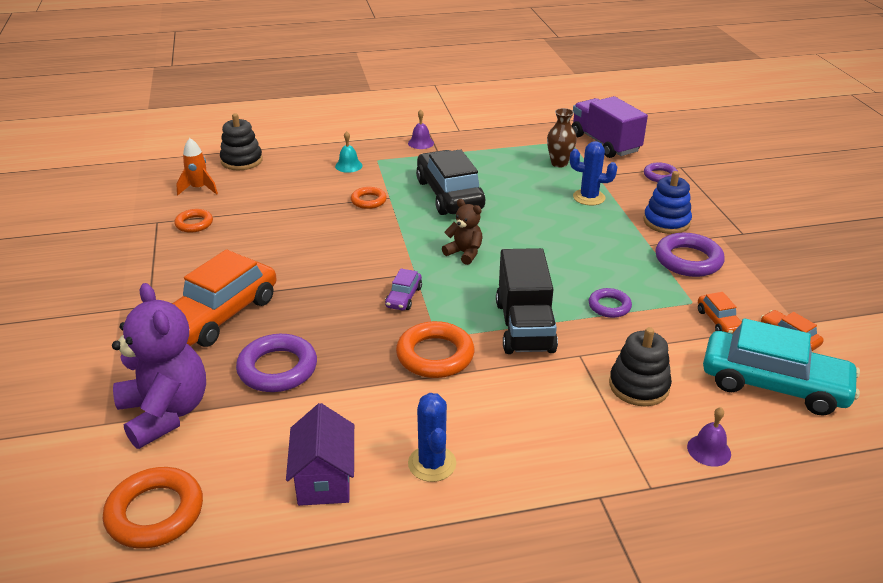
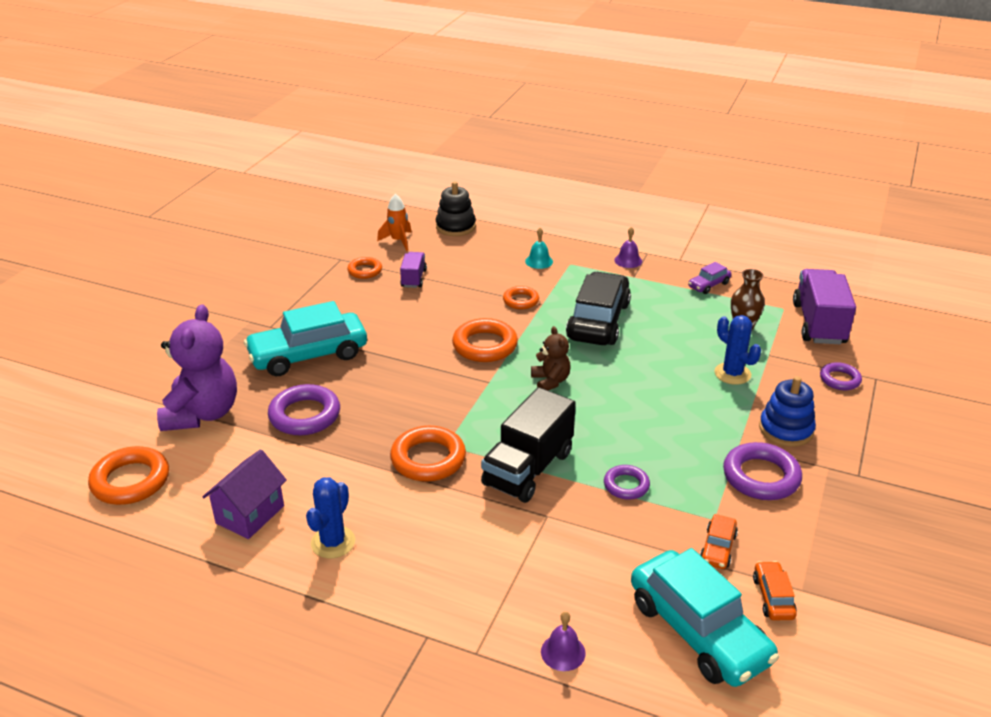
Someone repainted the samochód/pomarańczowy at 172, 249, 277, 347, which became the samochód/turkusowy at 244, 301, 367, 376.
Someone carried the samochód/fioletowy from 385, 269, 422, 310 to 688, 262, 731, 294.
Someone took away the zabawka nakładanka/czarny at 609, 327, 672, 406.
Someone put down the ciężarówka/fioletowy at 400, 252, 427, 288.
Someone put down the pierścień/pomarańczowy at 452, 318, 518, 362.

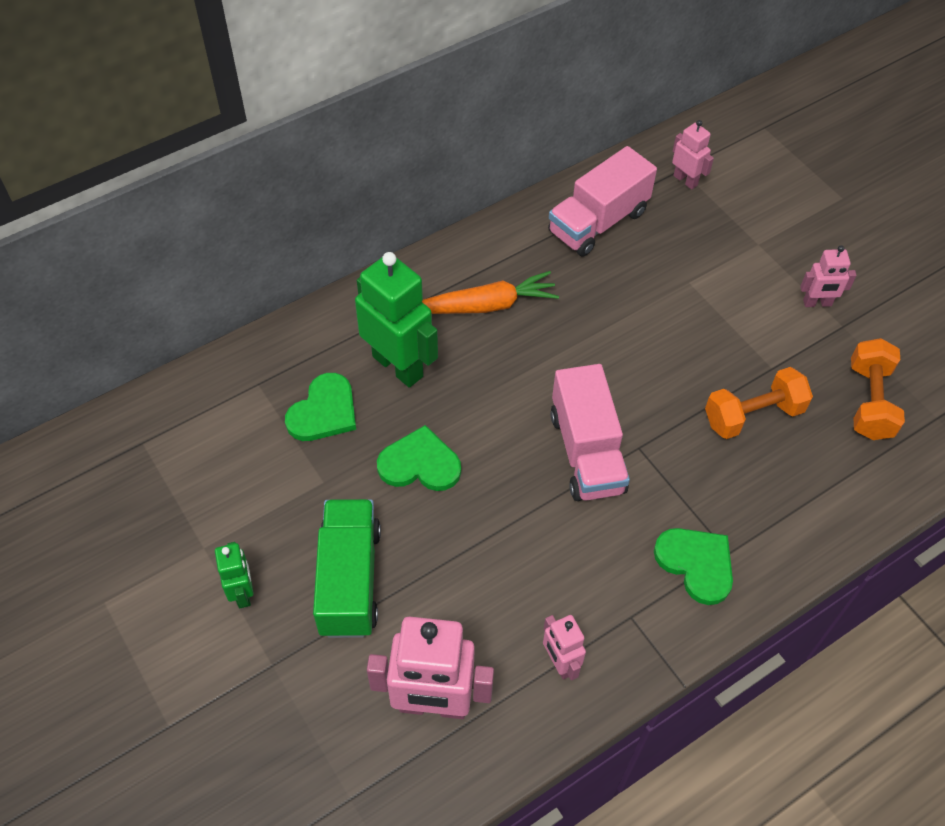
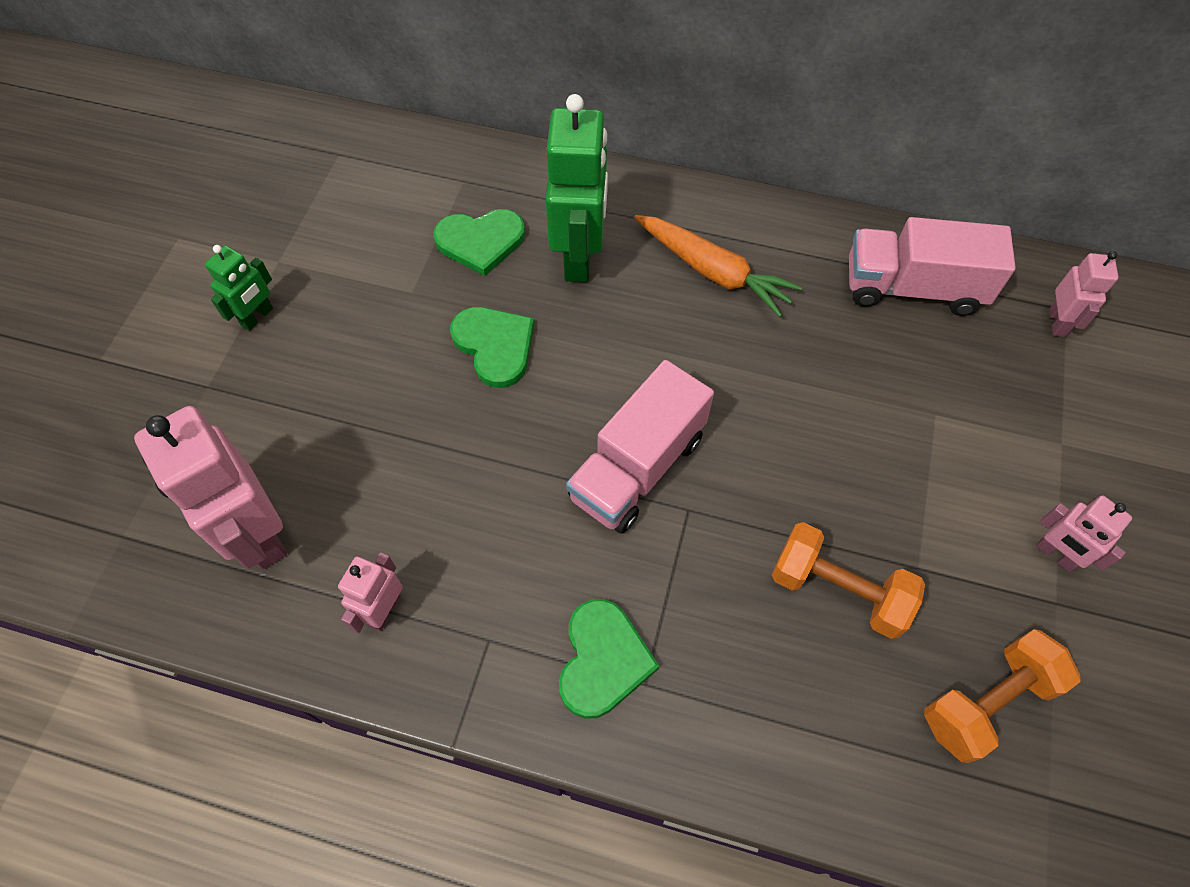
Someone took away the ciężarówka/zielony at 313, 499, 381, 638.

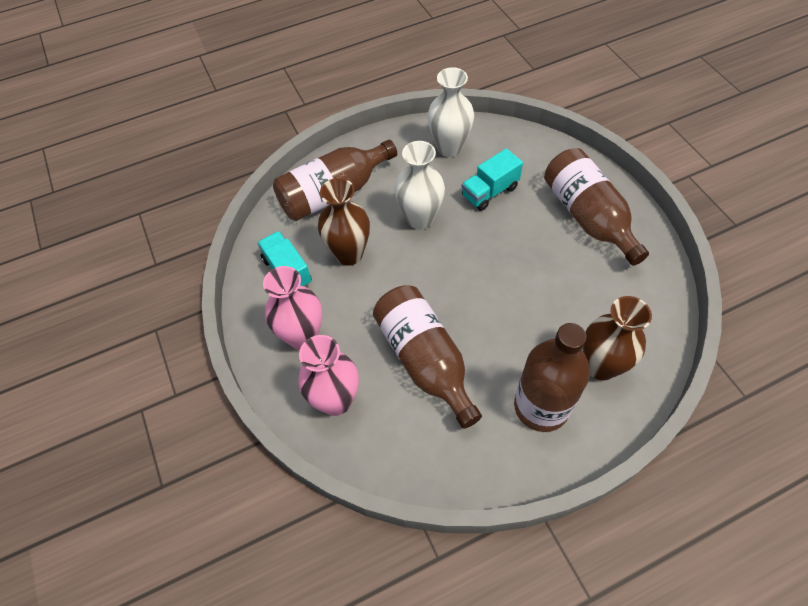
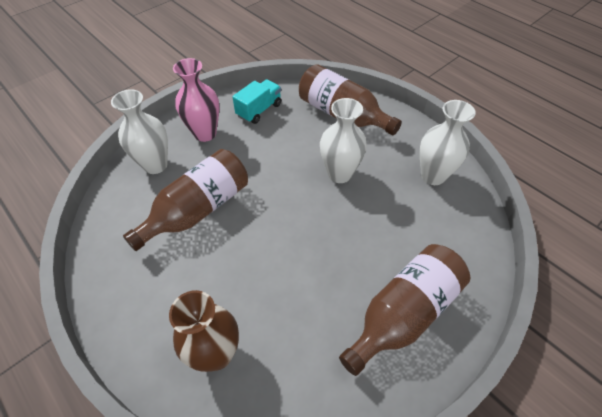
Someone repainted the wazon/różowy at 298, 335, 359, 416, which became the wazon/biały at 111, 89, 168, 174.
Someone took away the wazon/brązowy at 318, 178, 370, 266.
Someone took away the ciężarówka/turkusowy at 462, 148, 523, 211.
Someone took away the butelka/brązowy at 514, 323, 590, 432.

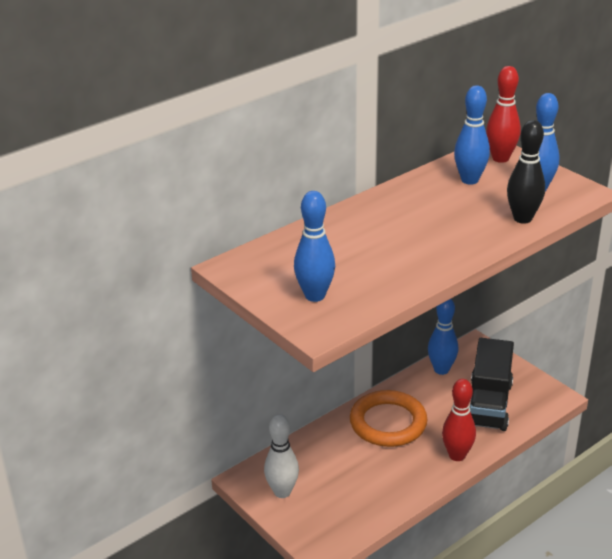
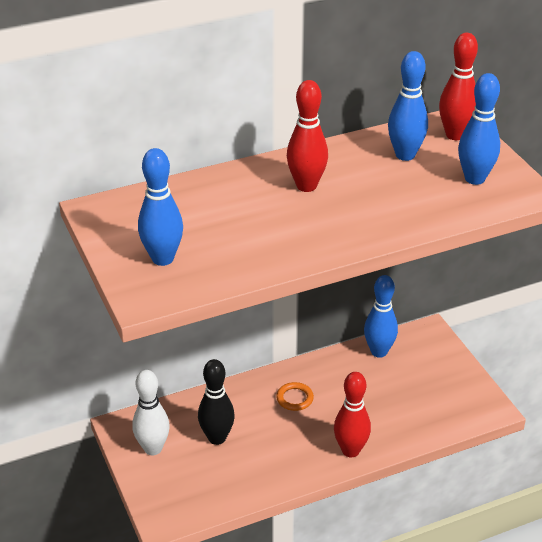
Someone scaled the pierścień/pomarańczowy at 350, 390, 428, 447 by 0.44.
Someone took away the ciężarówka/czarny at 470, 338, 514, 431.
Someone carried the kręgiel/czarny from 507, 120, 545, 224 to 198, 359, 235, 445.
Someone put down the kręgiel/czerwony at 287, 80, 328, 192.

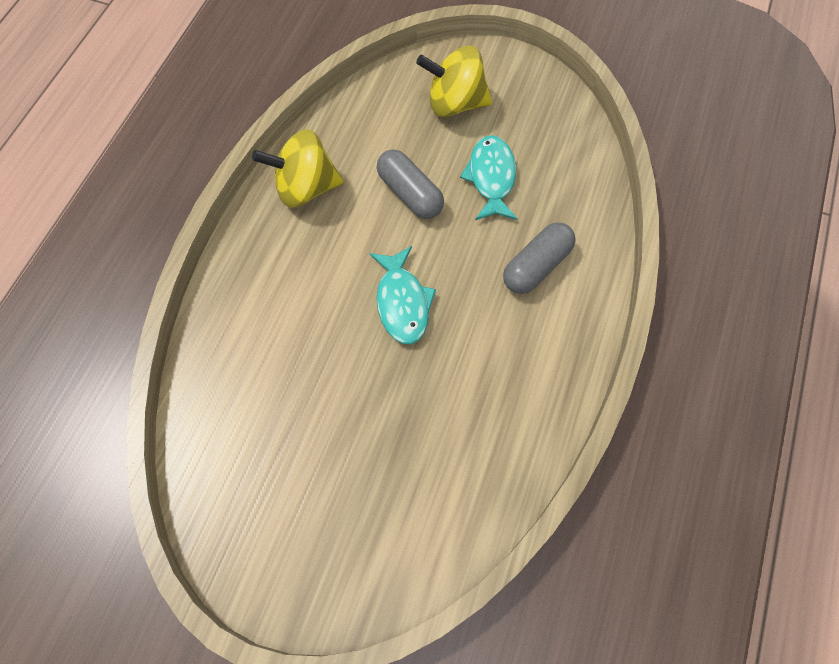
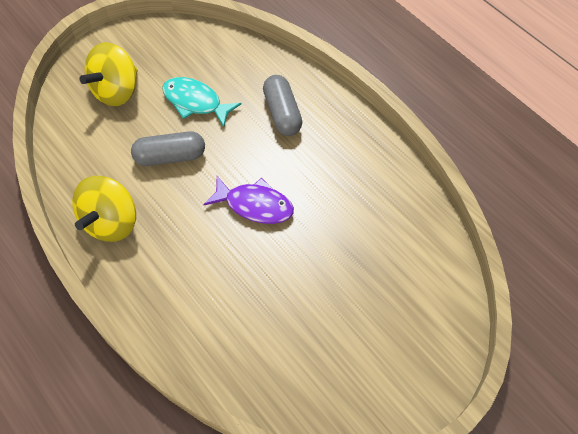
Someone repainted the ryba/turkusowy at 369, 246, 436, 344, which became the ryba/fioletowy at 203, 176, 294, 224.

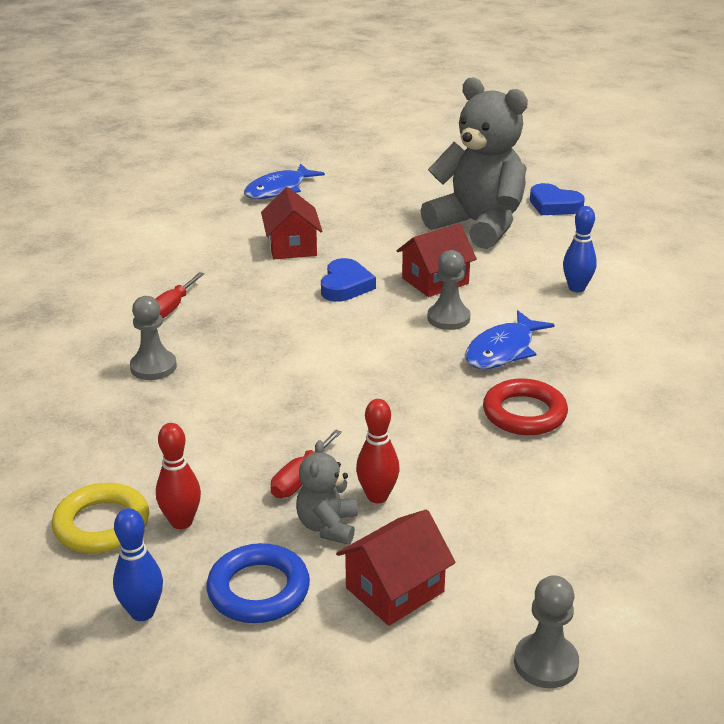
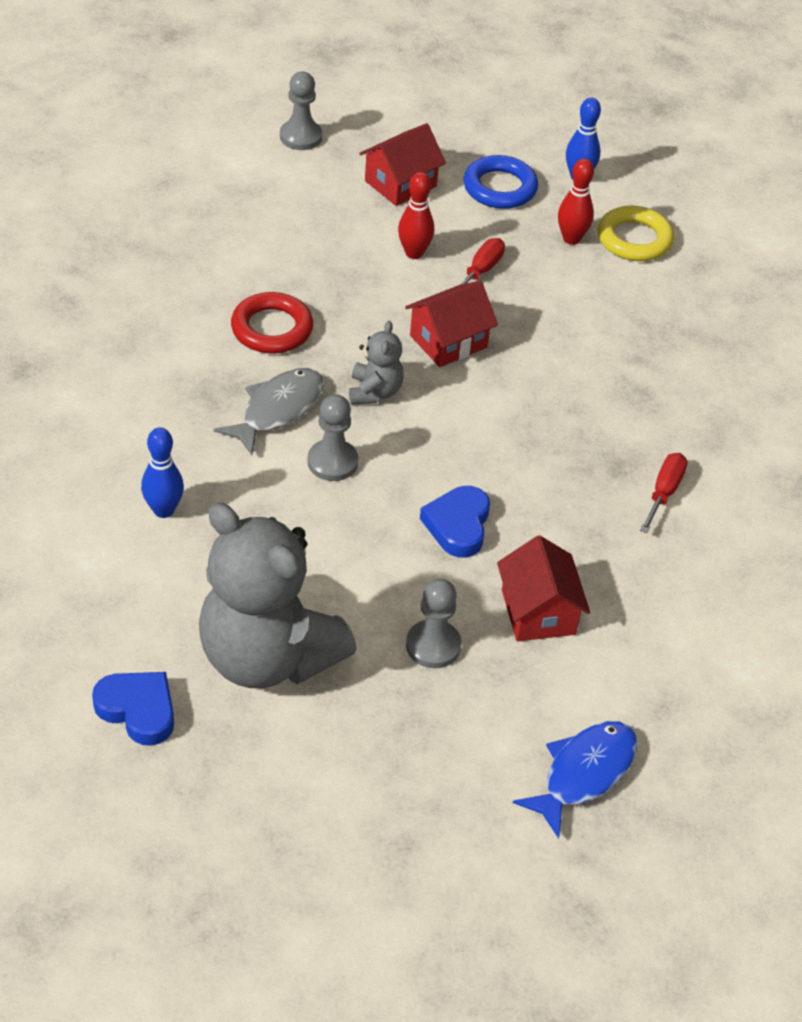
Someone carried the pionek/szary from 130, 296, 177, 380 to 406, 579, 462, 668.
Someone carried the miś/szary from 296, 440, 358, 545 to 349, 321, 404, 405.
Someone carried the domek/czerwony from 397, 223, 477, 297 to 405, 281, 498, 367.
Someone repainted the ryba/niebieski at 465, 310, 555, 369, which became the ryba/szary at 214, 368, 324, 455.

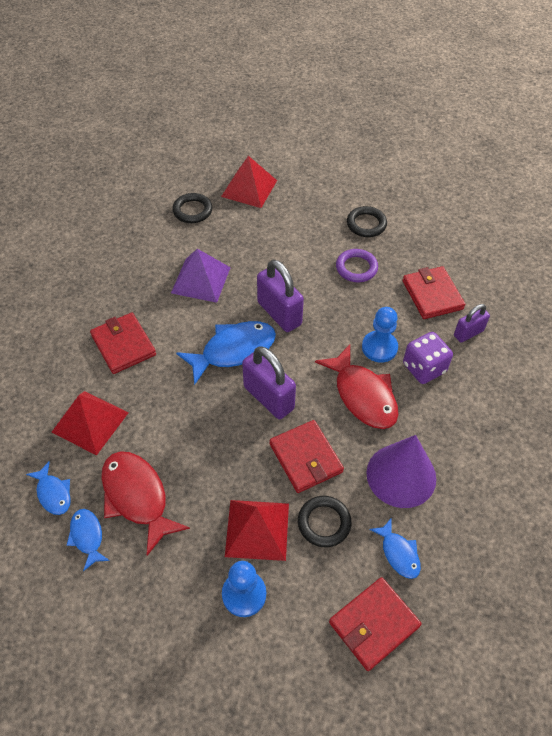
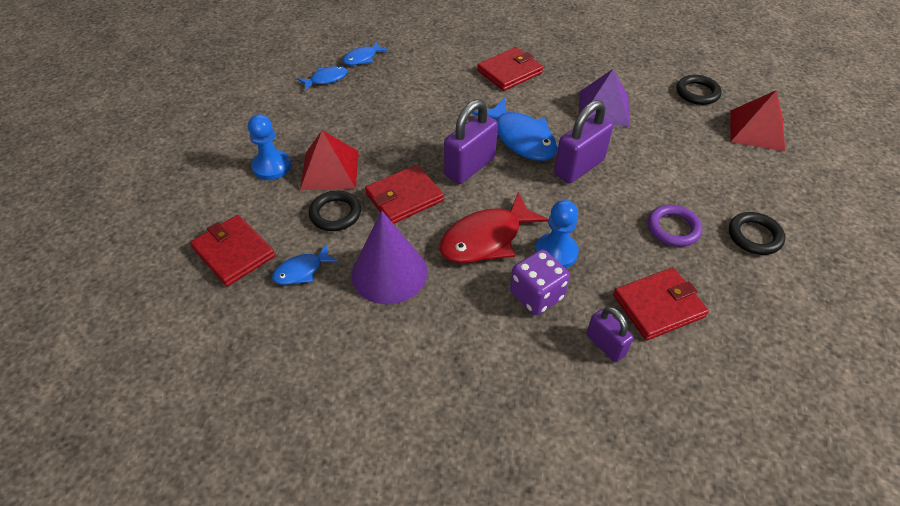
Someone took away the piramida/czerwony at 52, 391, 129, 456.
Someone took away the ryba/czerwony at 101, 451, 190, 556.

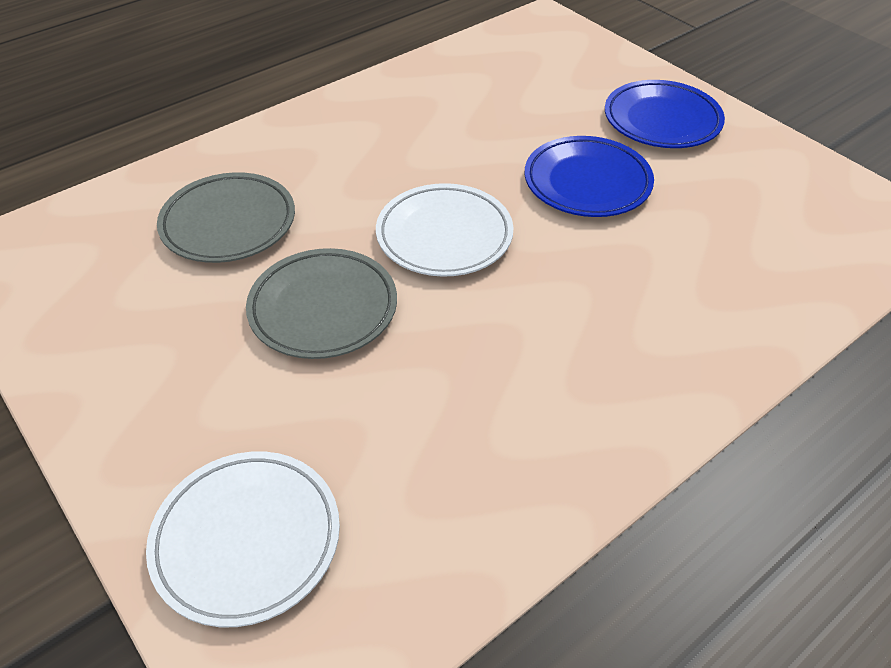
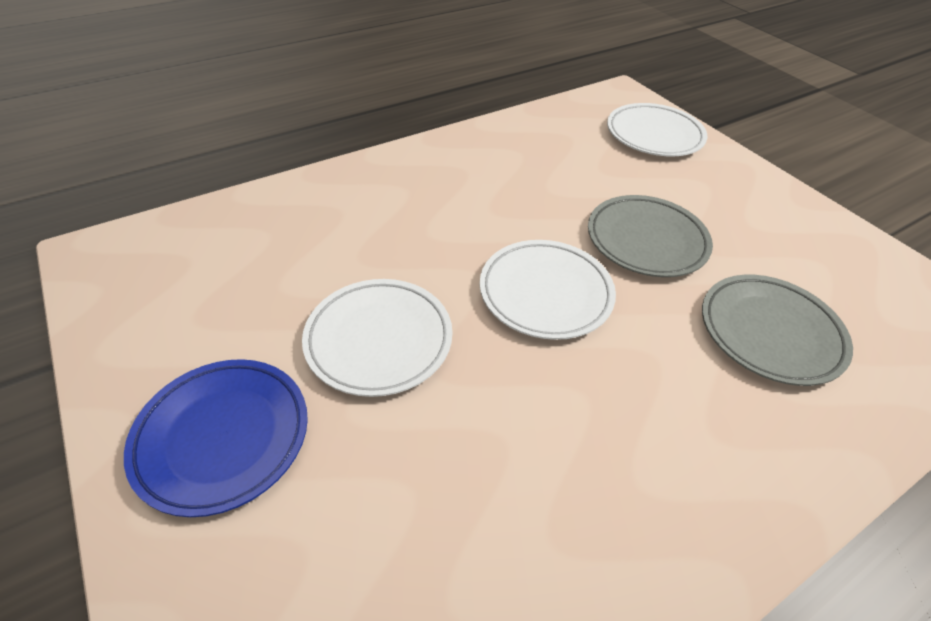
Someone repainted the talerz/niebieski at 524, 136, 654, 217, which became the talerz/biały at 302, 279, 453, 397.

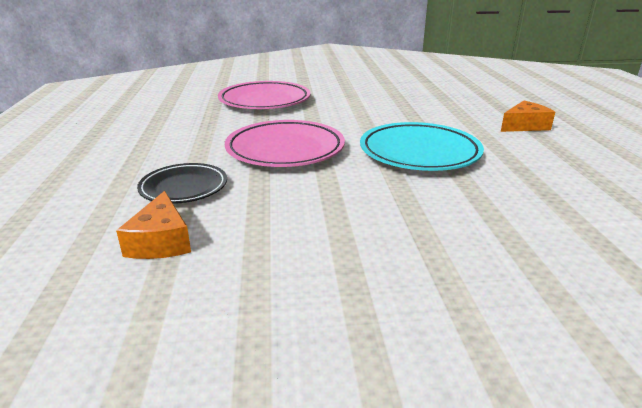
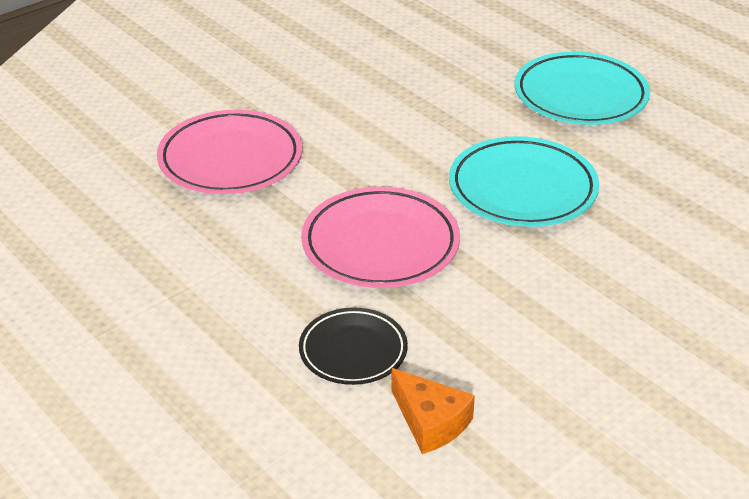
Someone swapped the ser/pomarańczowy at 501, 100, 555, 132 for the talerz/turkusowy at 514, 52, 650, 125.

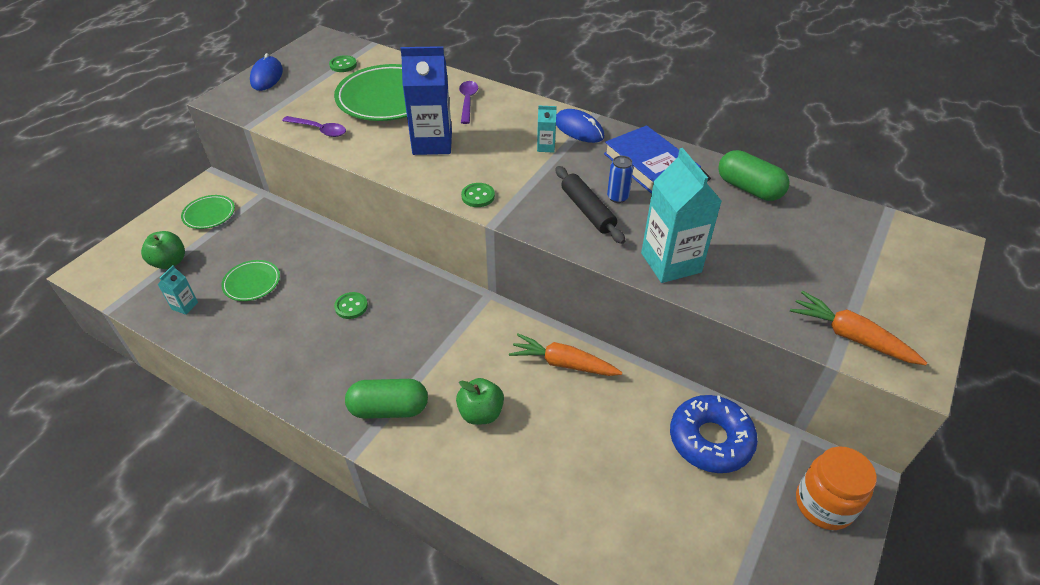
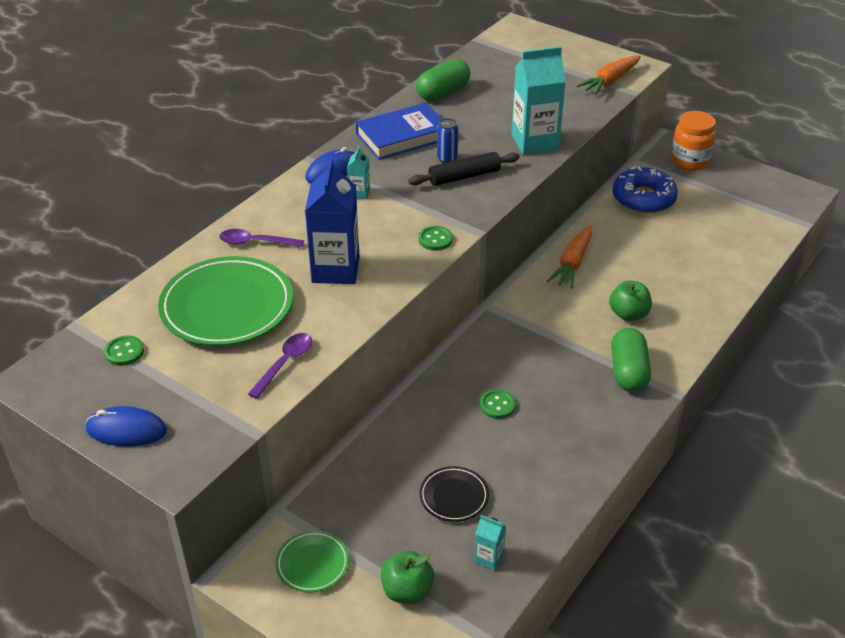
Someone repainted the talerz/zielony at 221, 260, 280, 301, which became the talerz/czarny at 420, 466, 489, 522.

